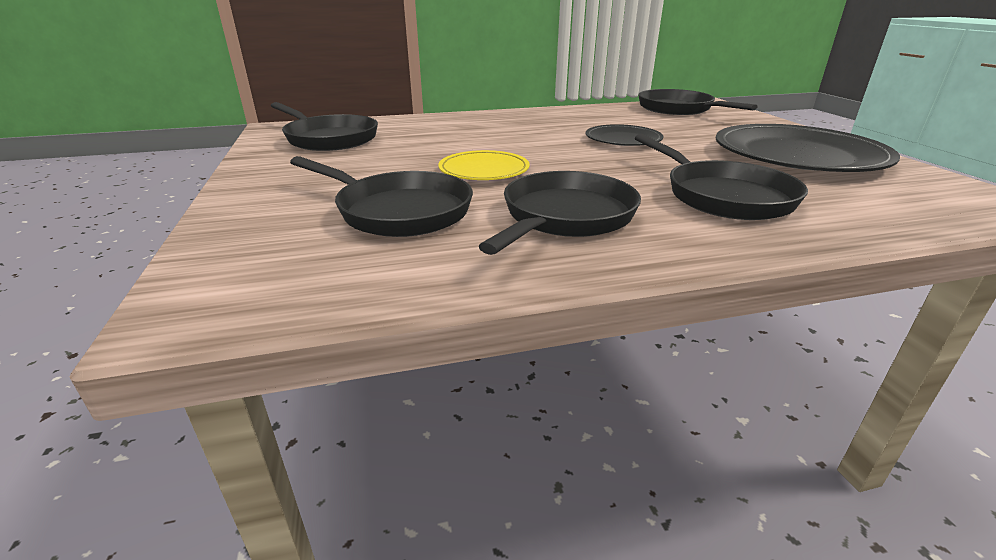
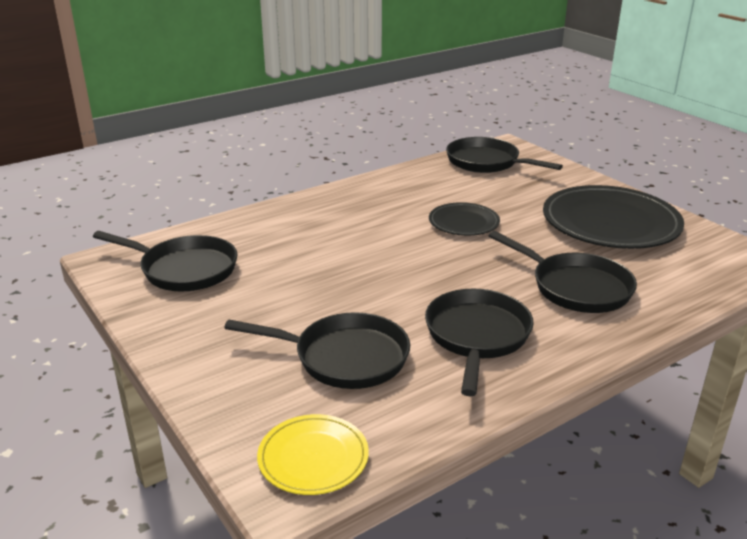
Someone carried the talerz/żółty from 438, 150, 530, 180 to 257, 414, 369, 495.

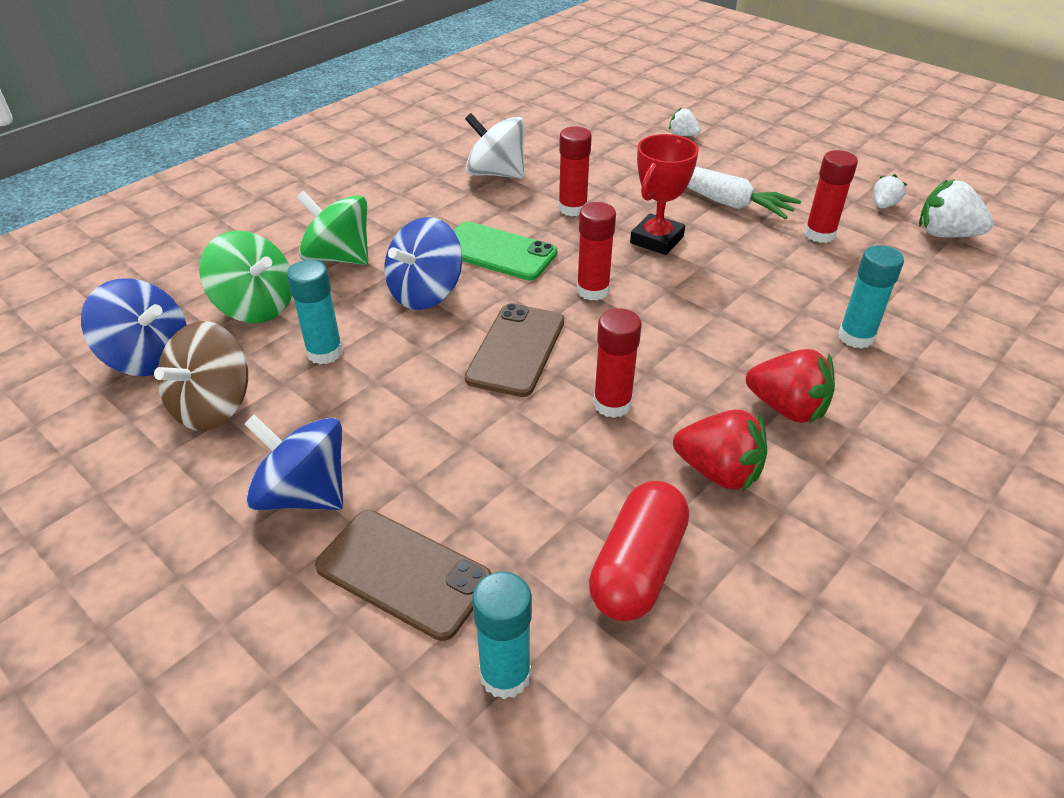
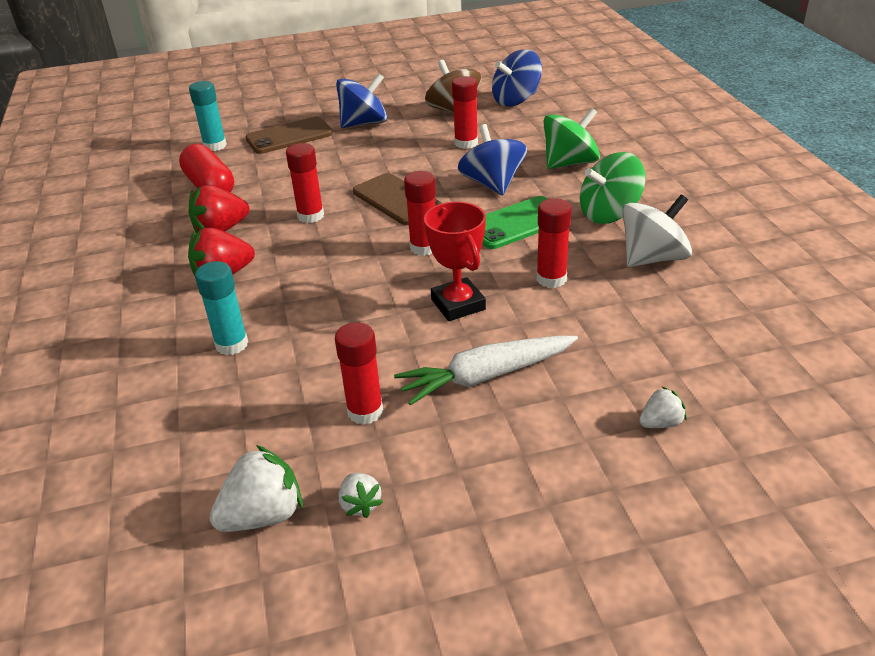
Someone carried the bączek/zielony from 199, 231, 292, 323 to 580, 152, 645, 224.
Someone repainted the klej w sztyfcie/turkusowy at 287, 260, 343, 364, which became the klej w sztyfcie/czerwony at 452, 76, 478, 149.

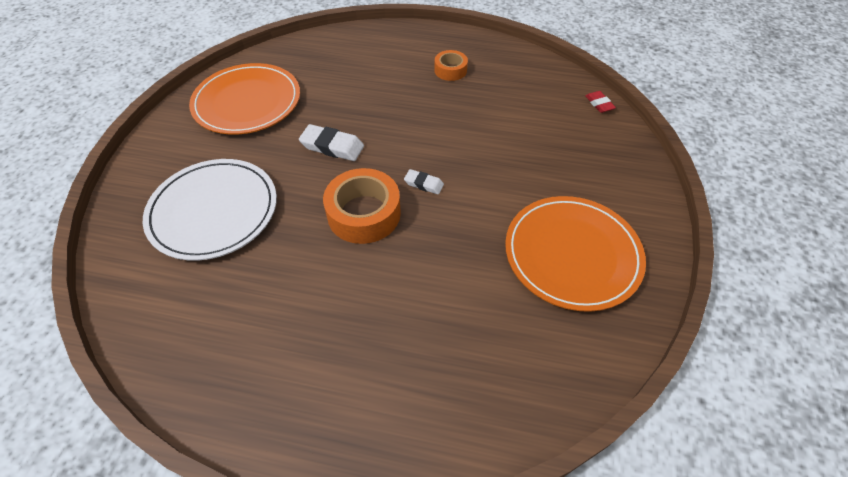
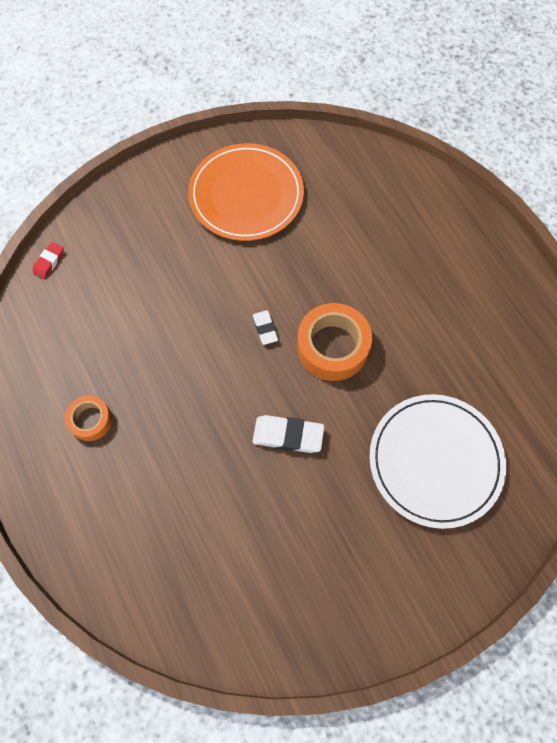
Someone took away the talerz/pomarańczowy at 189, 63, 300, 135.
Someone rotated the gumka do mazania/biały at 299, 124, 364, 161 by 60 degrees counterclockwise.

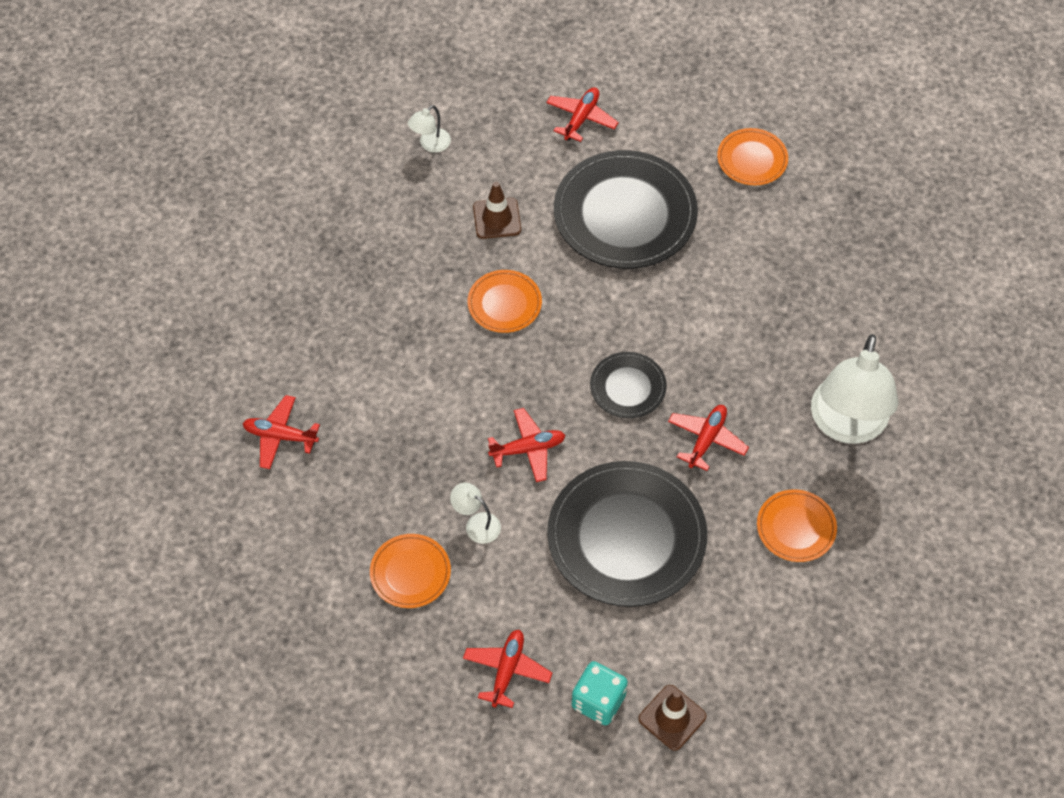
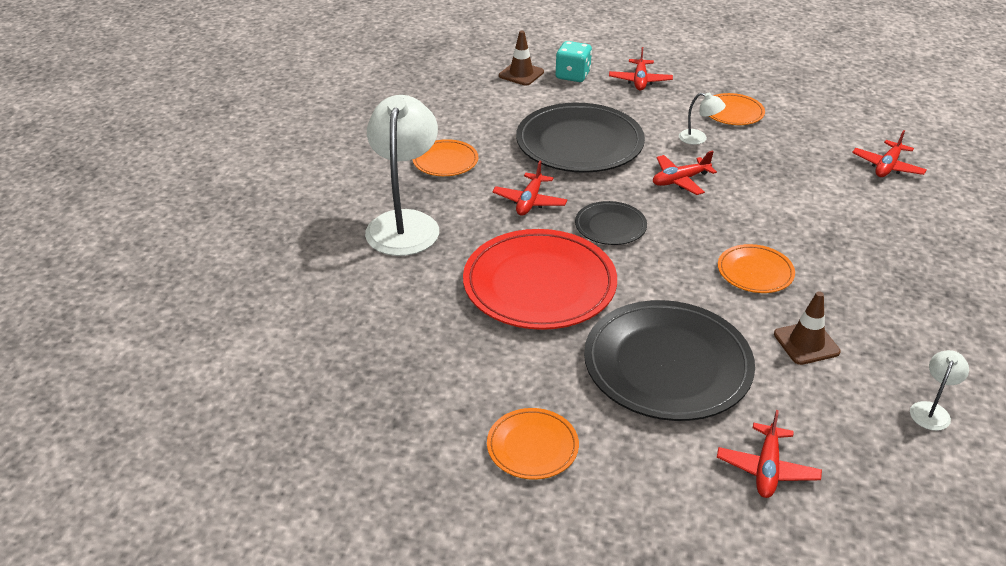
Someone rotated the samolot/czerwony at 242, 395, 320, 469 by 120 degrees clockwise.
Someone put down the talerz/czerwony at 463, 229, 617, 330.

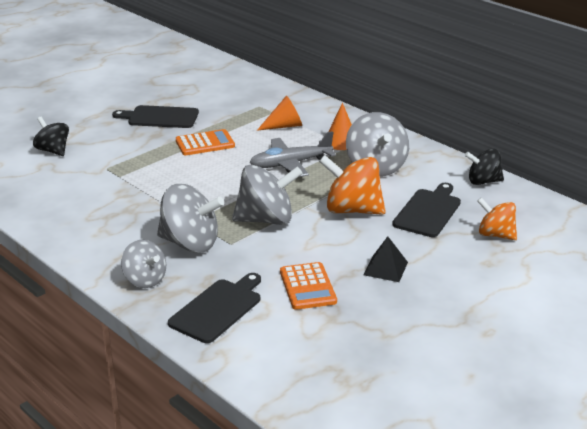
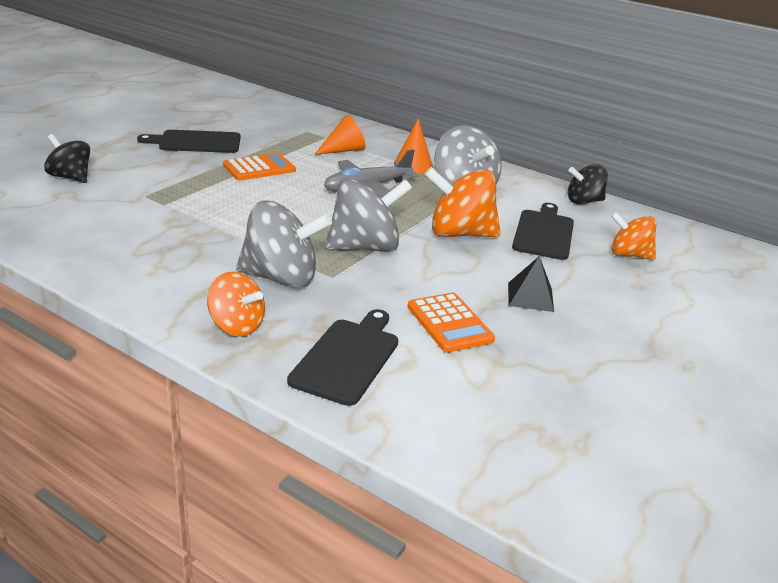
Someone repainted the bączek/szary at 121, 240, 166, 288, which became the bączek/pomarańczowy at 207, 272, 265, 337.

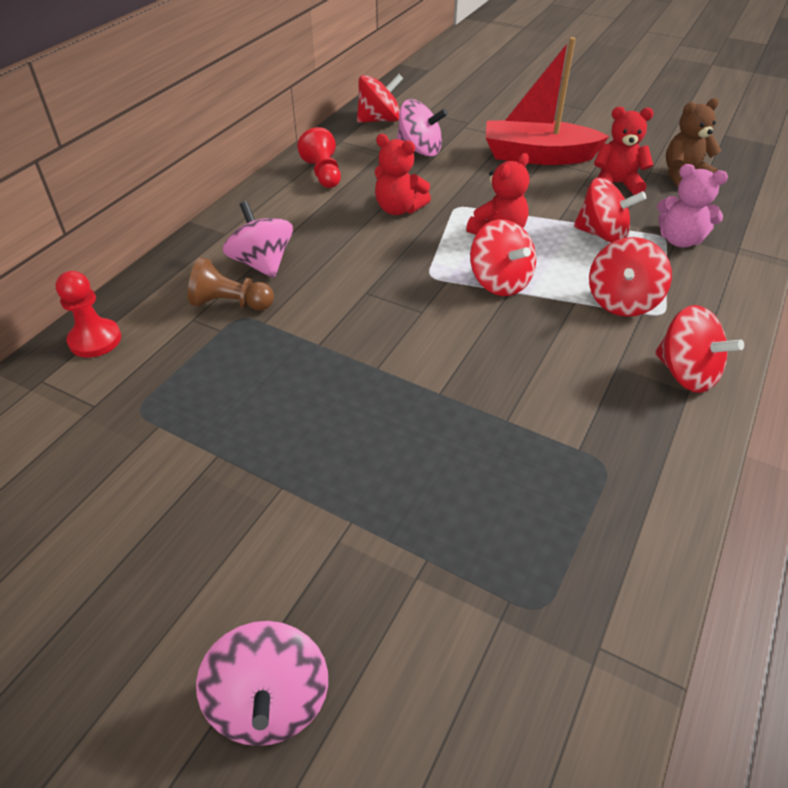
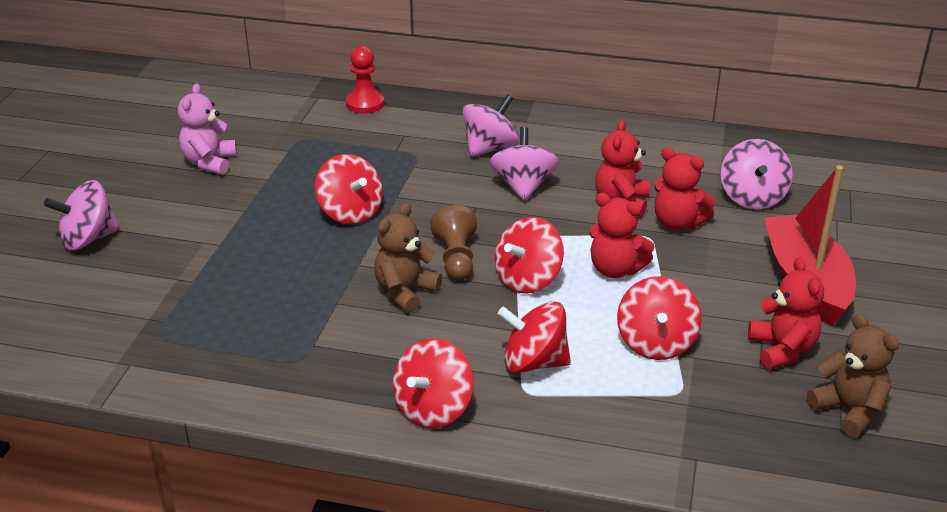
Someone carried the pionek/brązowy from 188, 257, 274, 311 to 430, 205, 477, 281.
Someone took away the pionek/czerwony at 297, 127, 341, 188.
Someone carried the bączek/czerwony from 357, 74, 403, 123 to 315, 154, 383, 225.
Someone carried the miś/różowy from 657, 164, 728, 247 to 178, 83, 237, 175.
Someone put down the miś/brązowy at 374, 203, 442, 313.
Someone put down the bączek/różowy at 489, 127, 559, 201.
Someone put down the miś/czerwony at 654, 147, 716, 230.

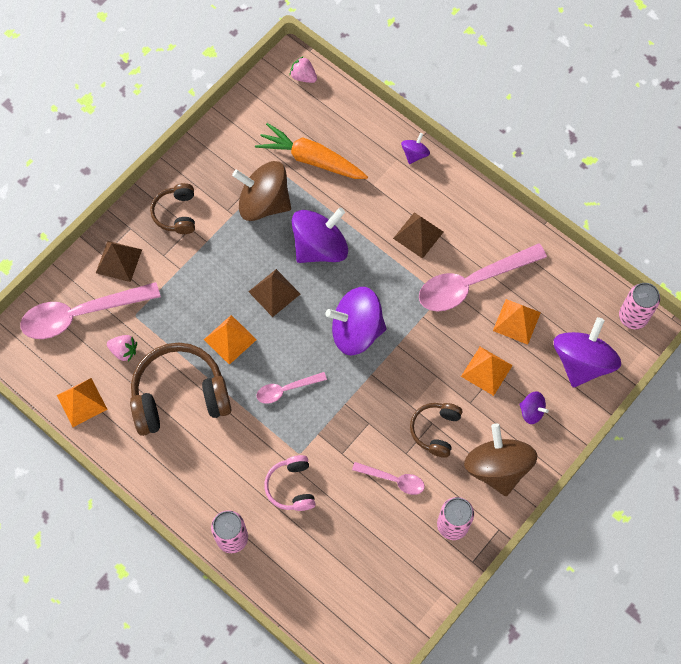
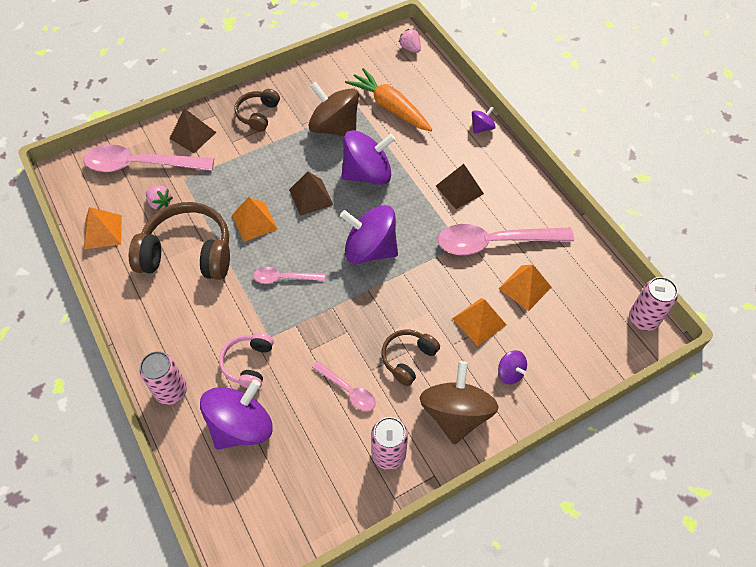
Someone carried the bączek/fioletowy from 554, 317, 621, 387 to 200, 380, 273, 450.

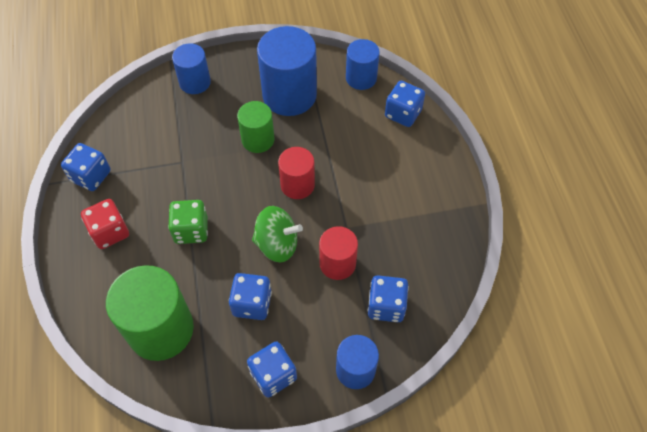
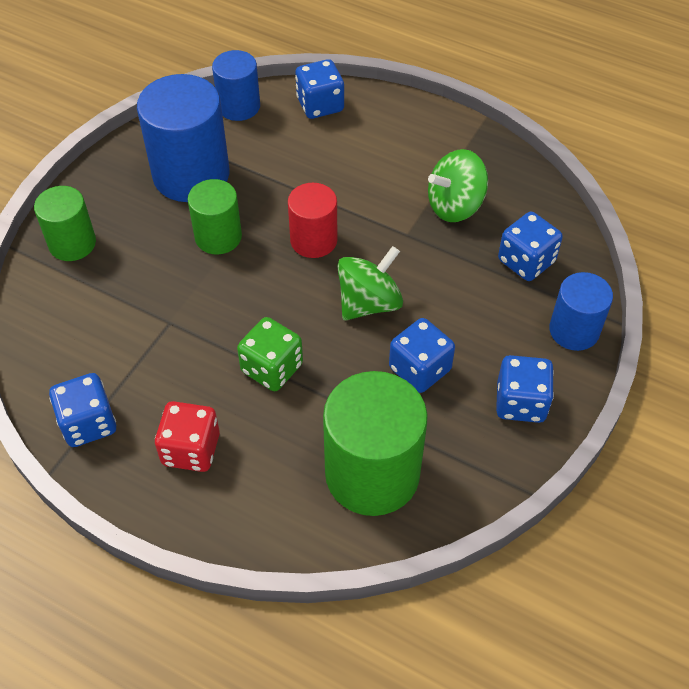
Someone repainted the walec/niebieski at 172, 43, 211, 94, which became the walec/zielony at 34, 186, 96, 261.
Someone took away the walec/czerwony at 319, 226, 358, 280.
Someone put down the bączek/zielony at 428, 149, 488, 222.

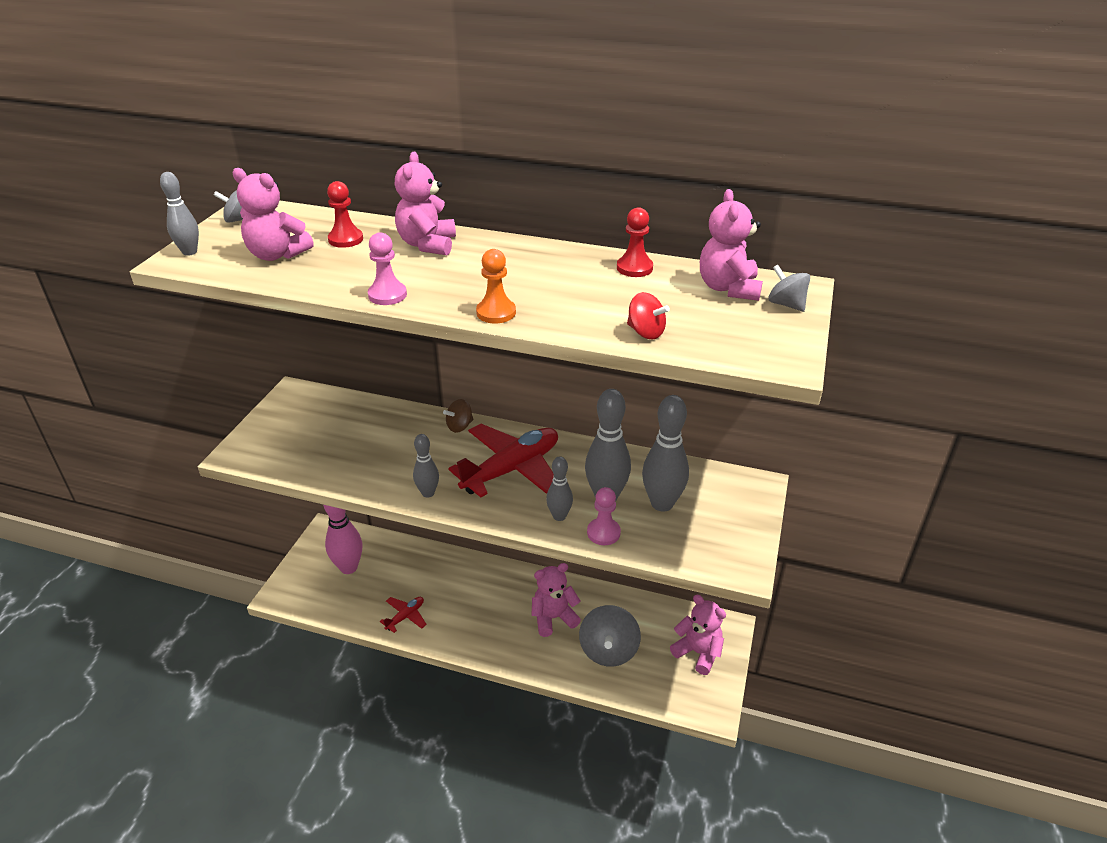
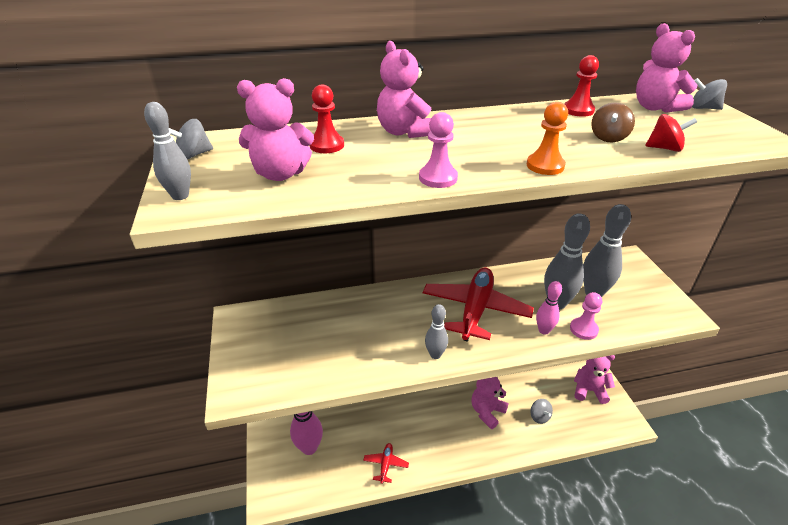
Someone carried the bączek/brązowy from 443, 399, 473, 433 to 591, 103, 635, 142.
Someone repainted the kręgiel/szary at 546, 456, 573, 521, which became the kręgiel/różowy at 536, 281, 562, 335.
Someone scaled the bączek/szary at 579, 605, 641, 667 by 0.54.

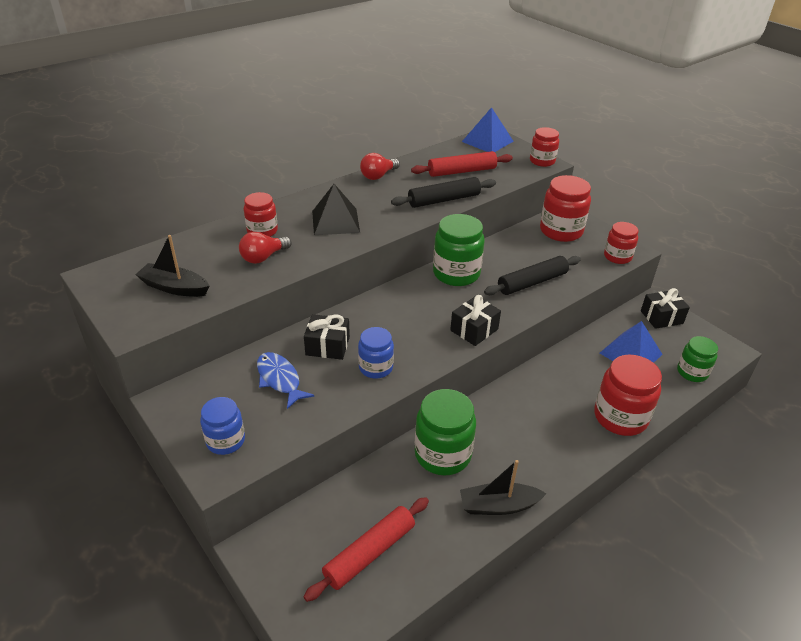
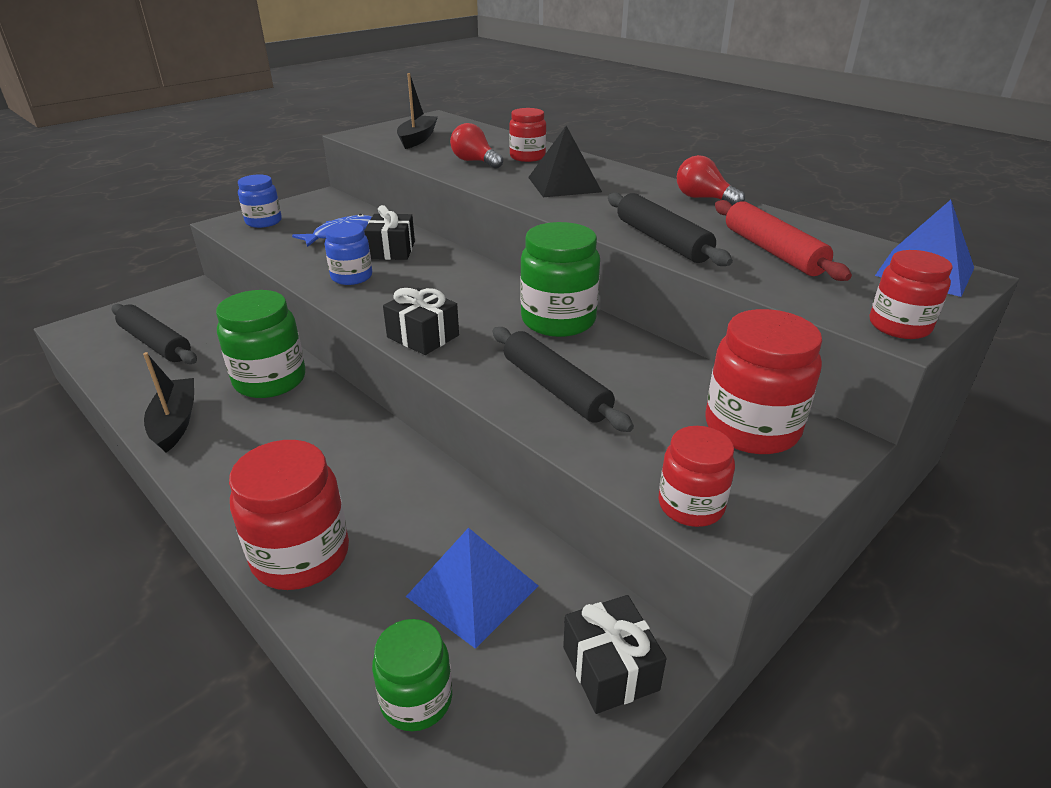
Someone repainted the wałek do ciasta/czerwony at 304, 497, 429, 602, which became the wałek do ciasta/czarny at 112, 304, 197, 364.

